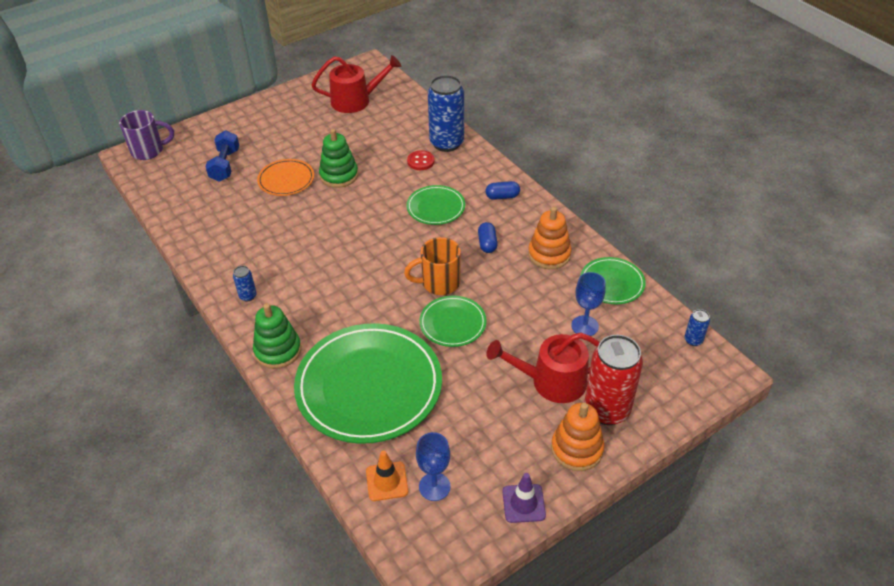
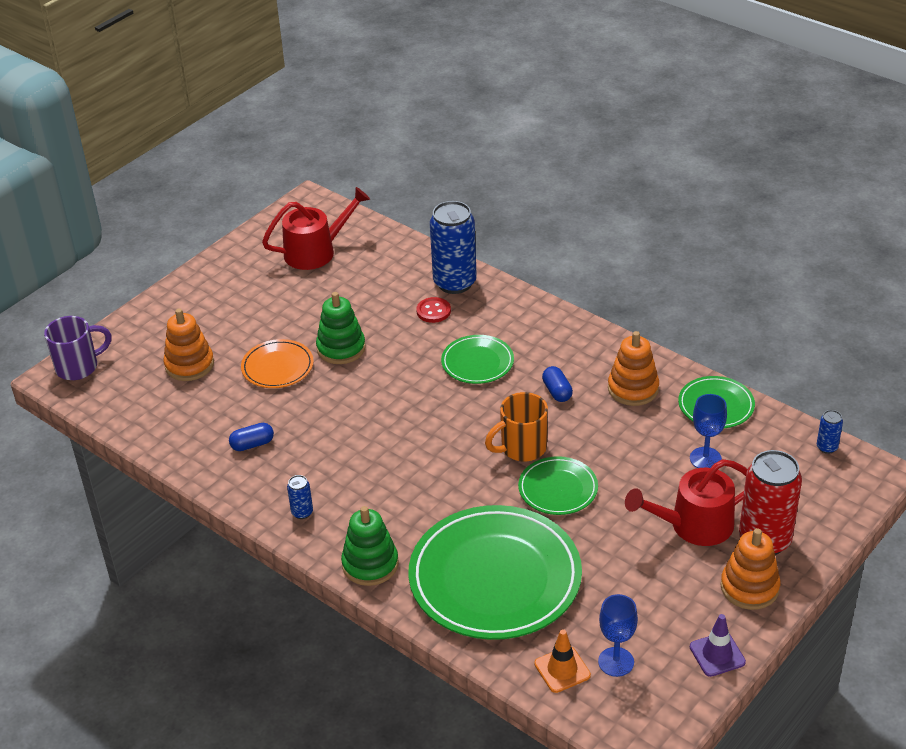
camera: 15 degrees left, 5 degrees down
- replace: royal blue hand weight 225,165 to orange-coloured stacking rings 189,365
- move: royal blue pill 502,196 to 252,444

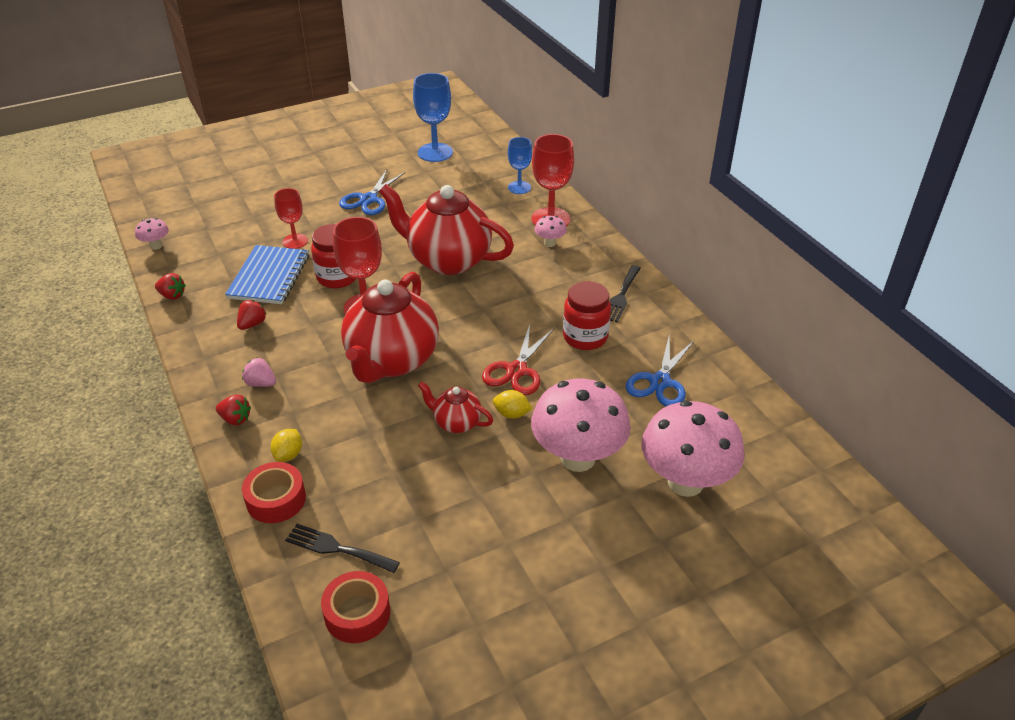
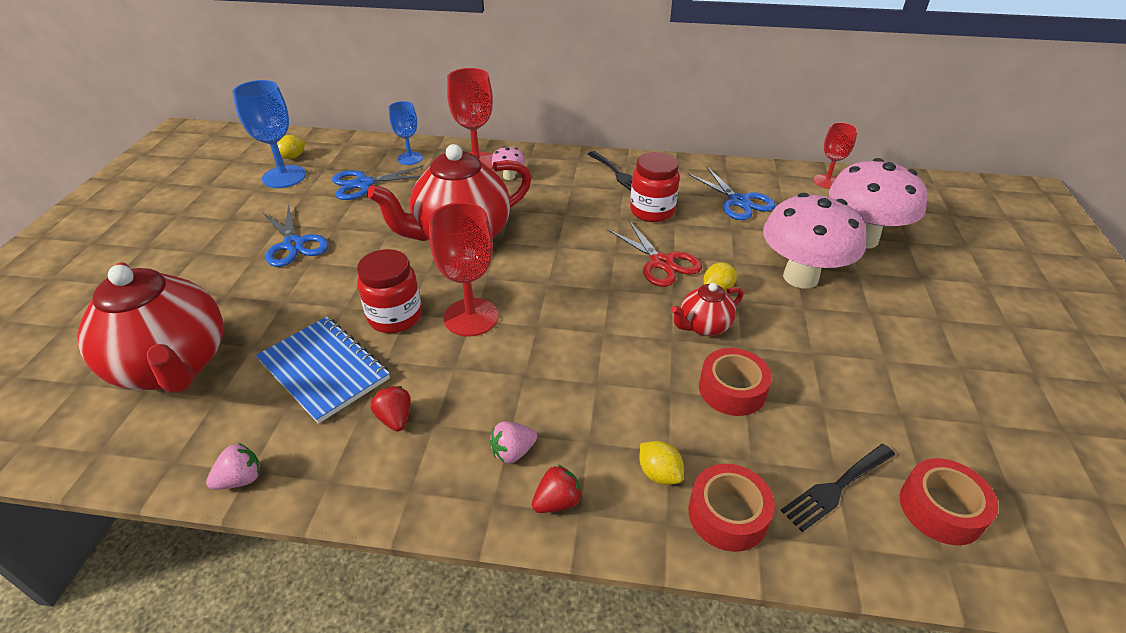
camera: 55 degrees left, 0 degrees up
- move: red teapot 392,361 to 174,366
- recolor: red strawberry 172,295 to rose-pink strawberry 241,479
- insert: golden toy lemon 292,157
- insert: royal blue scissors 363,184
- insert: red roll of tape 732,389
- move: red wine glass 295,241 to 827,181
- delete: rose-pink fungus 156,246

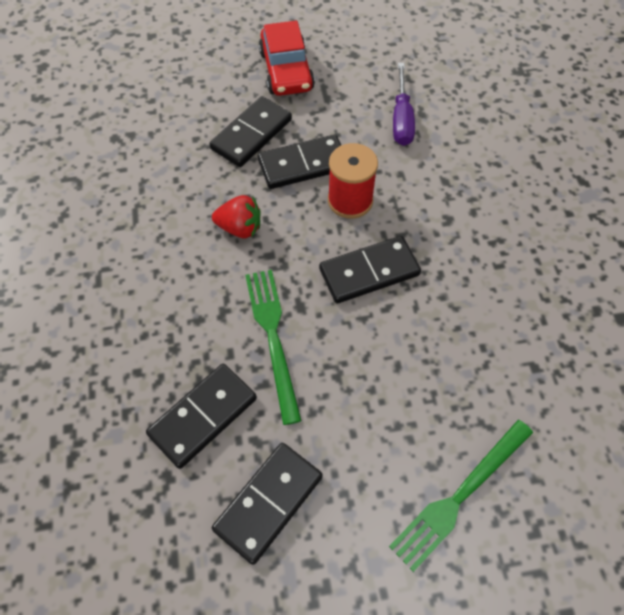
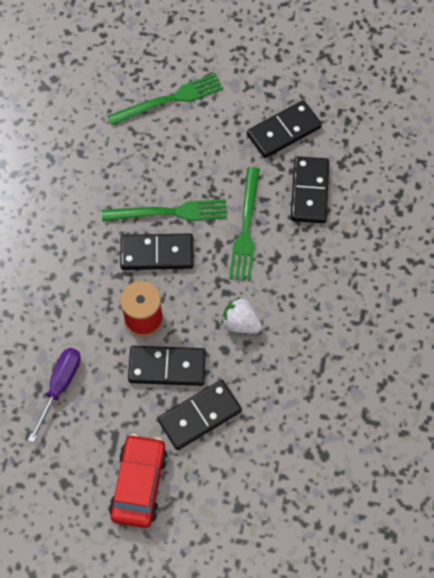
camera: 160 degrees left, 5 degrees up
- insert: emerald fork 169,212
- recolor: red strawberry 240,228 to pure white strawberry 241,323
- rotate: jet-black domino tile 203,416 = 309,191 60 degrees counterclockwise

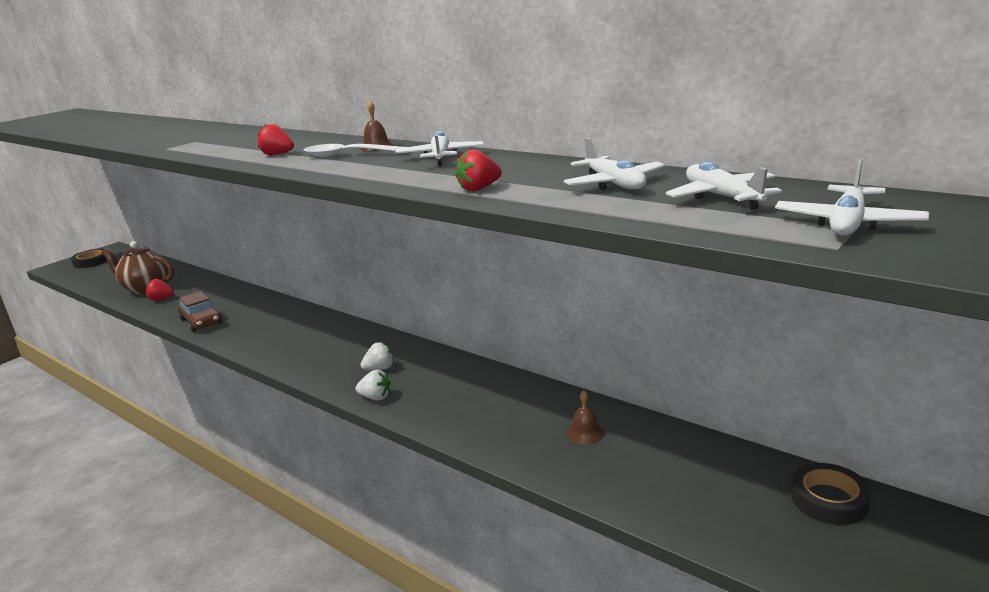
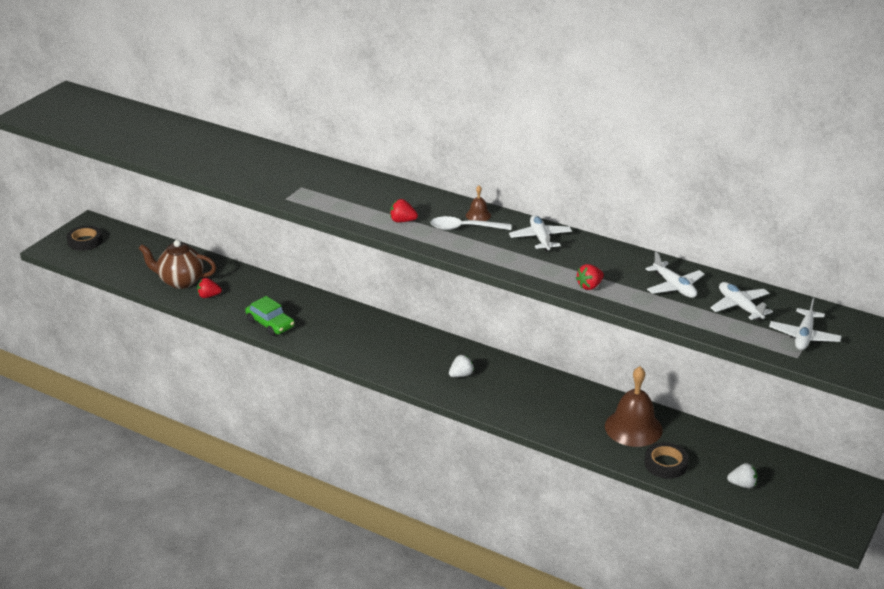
camera: 10 degrees left, 10 degrees up
- recolor: russet car 201,321 to emerald car 270,324
- resize: russet bell 585,433 = 633,428 x2.25
- move: jet-black roll of tape 828,499 to 665,464
- move: pure white strawberry 376,397 to 742,484

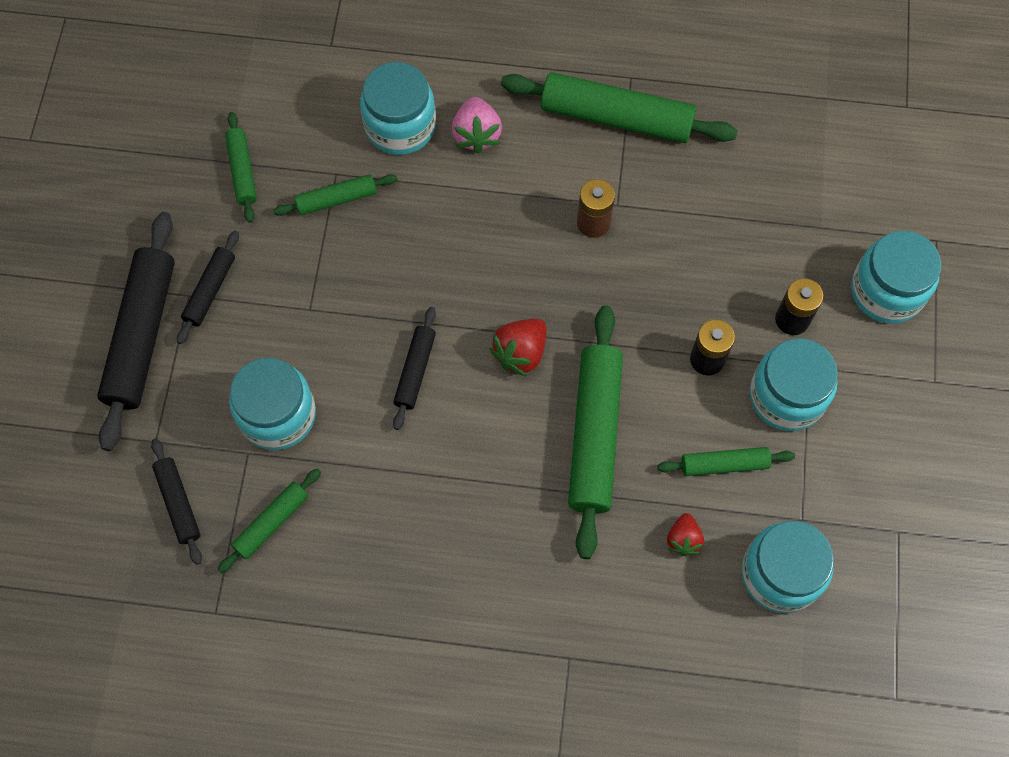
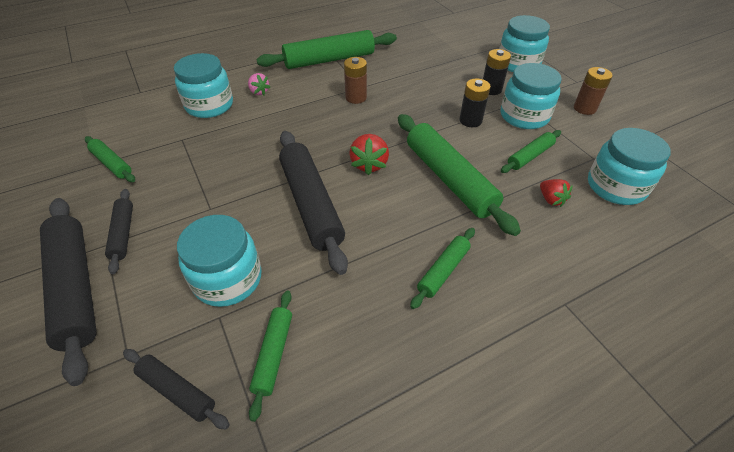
camera: 35 degrees left, 20 degrees down
- resize: rose-pink strawberry 476,135 = 259,92 x0.65
- resize: jet-black dough roller 415,371 = 311,204 x1.93
- move: emerald dough roller 336,199 to 443,271
- insert: russet power cell 584,108

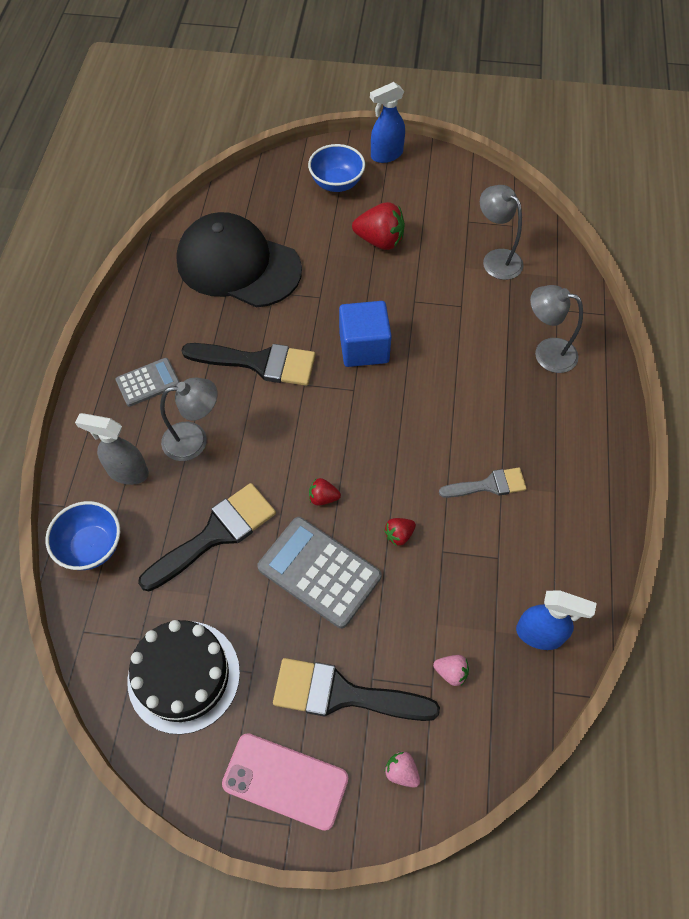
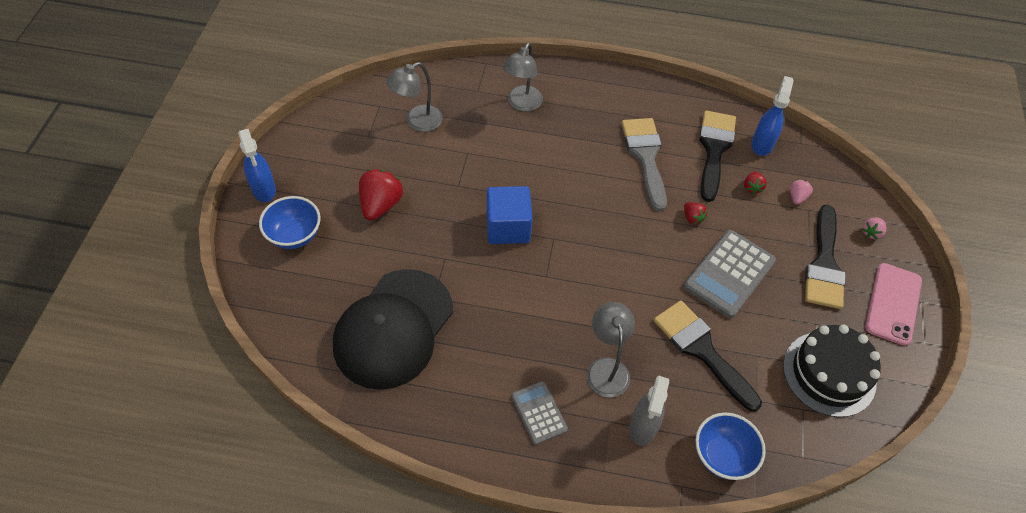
camera: 90 degrees left, 5 degrees down
- resize: grey paintbrush 488,485 = 645,157 x1.67
- move: jet-black paintbrush 259,363 to 714,149
- move: red strawberry 323,498 to 752,187

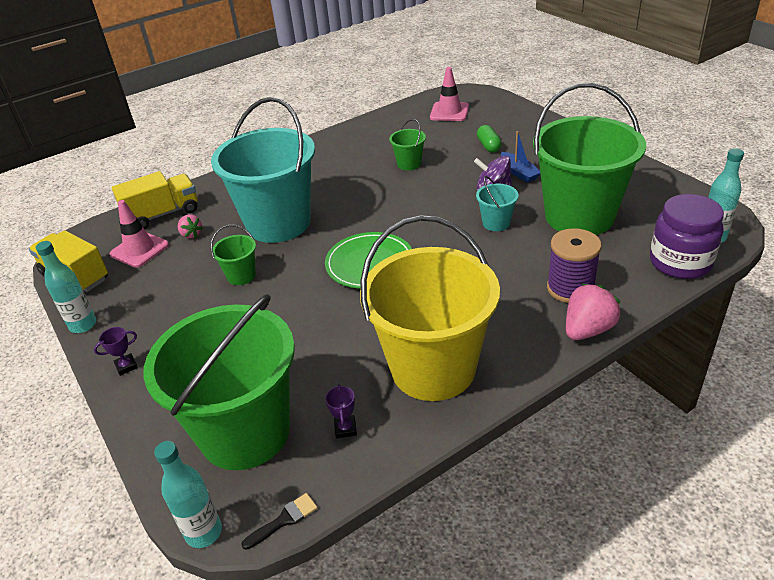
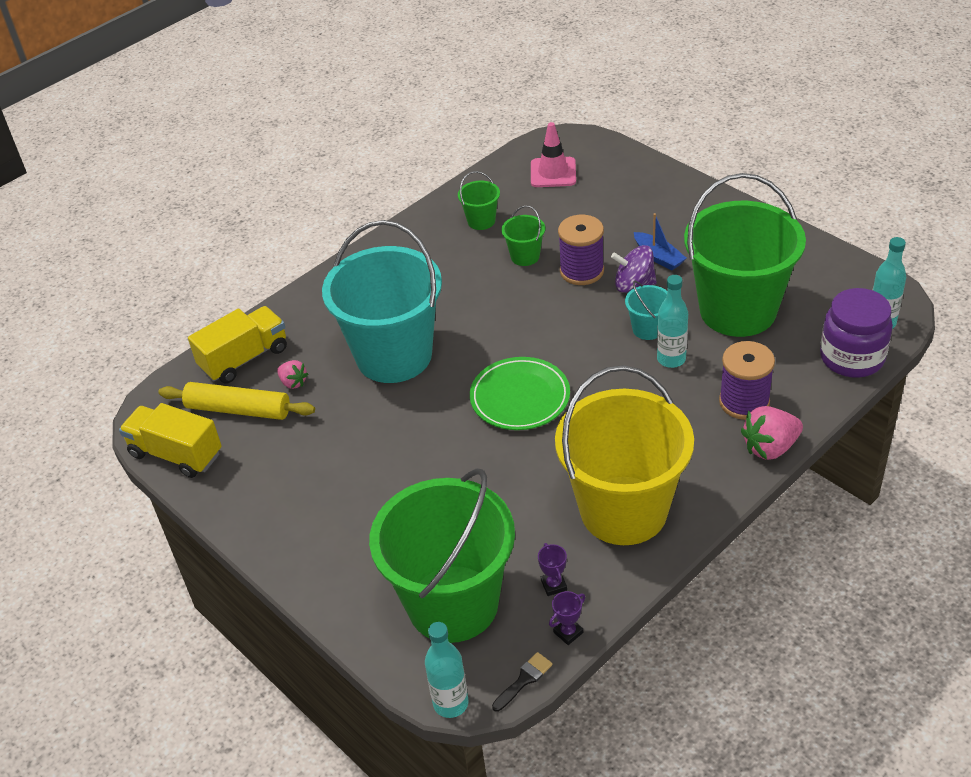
camera: 10 degrees left, 5 degrees up
- replace: rose-pink safety cone 139,250 to golden dough roller 238,410
- move: emerald sand bucket 241,276 to 481,221
- move: royal purple prize cup 126,366 to 568,632
- insert: royal purple spool 581,271
- move: turquoise flask 83,325 to 671,359
- rotate: rose-pink strawberry 587,329 = 770,447 150 degrees counterclockwise
- delete: emerald pill 488,146

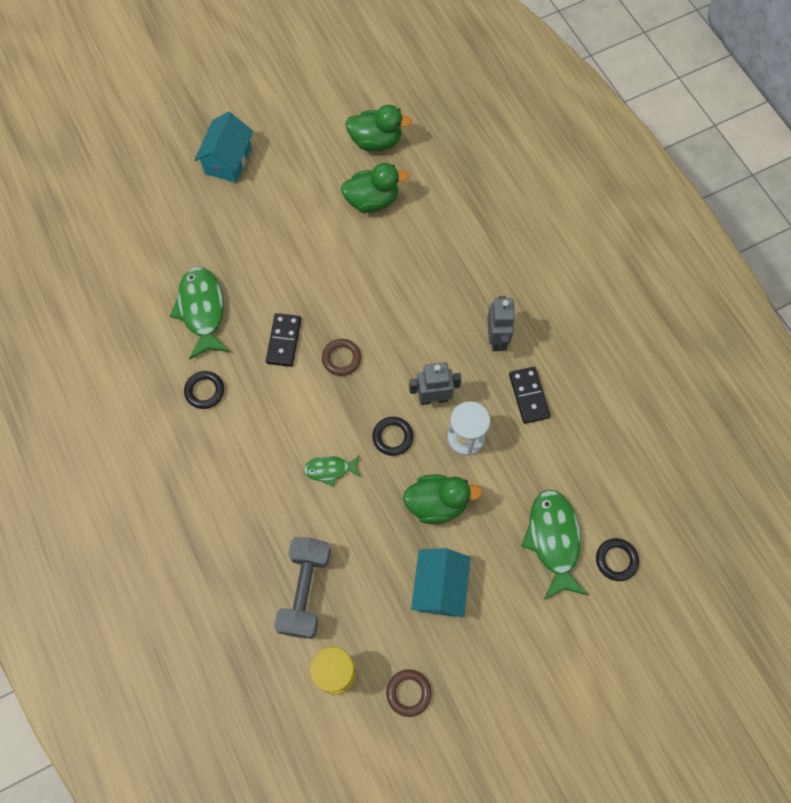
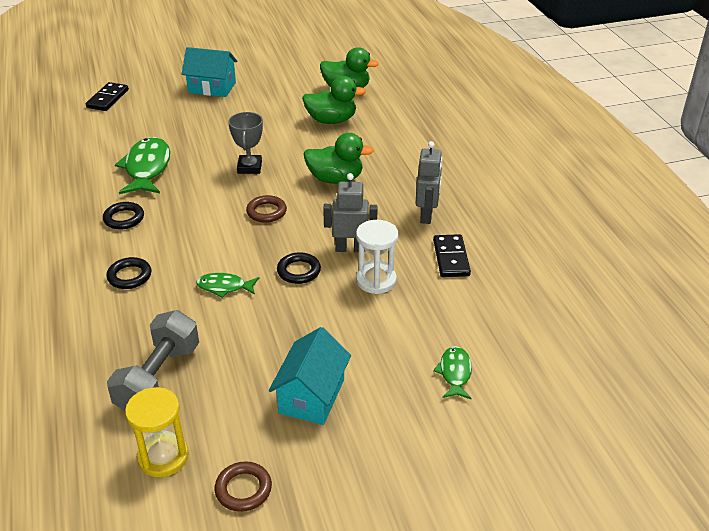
camera: 10 degrees right, 30 degrees down
- move: jet-black domino tile 284,341 to 107,99
- move: jet-black ring 616,560 to 129,276
- rotate: turquoise house 228,160 = 212,88 75 degrees clockwise
- insert: grey prize cup 249,167
- move: emerald toy duck 437,503 to 335,179
- resize: emerald fish figure 553,540 = 455,373 x0.54

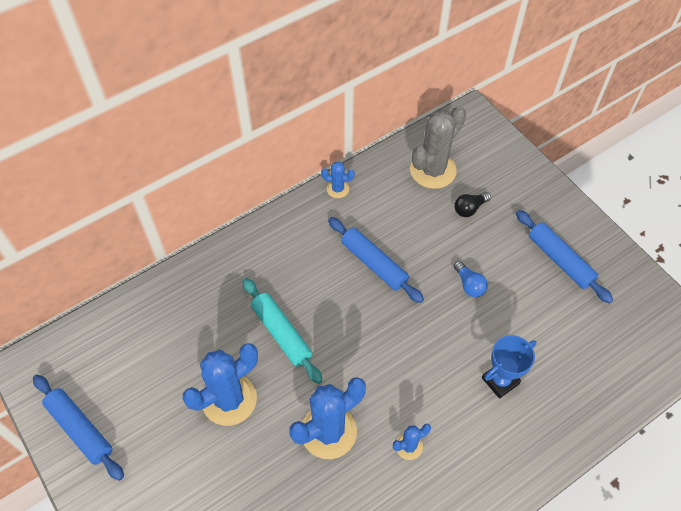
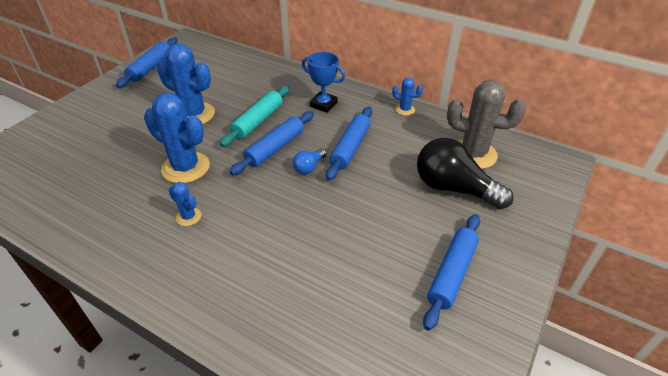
camera: 65 degrees right, 15 degrees down
- insert: royal blue dough roller 275,148
- move: royal blue bulb 469,284 to 309,167
- move: royal blue prize cup 500,380 to 323,104
- rotate: royal blue prickly plant 337,189 = 405,110 60 degrees counterclockwise
- resize: jet-black bulb 469,208 = 454,188 x2.17

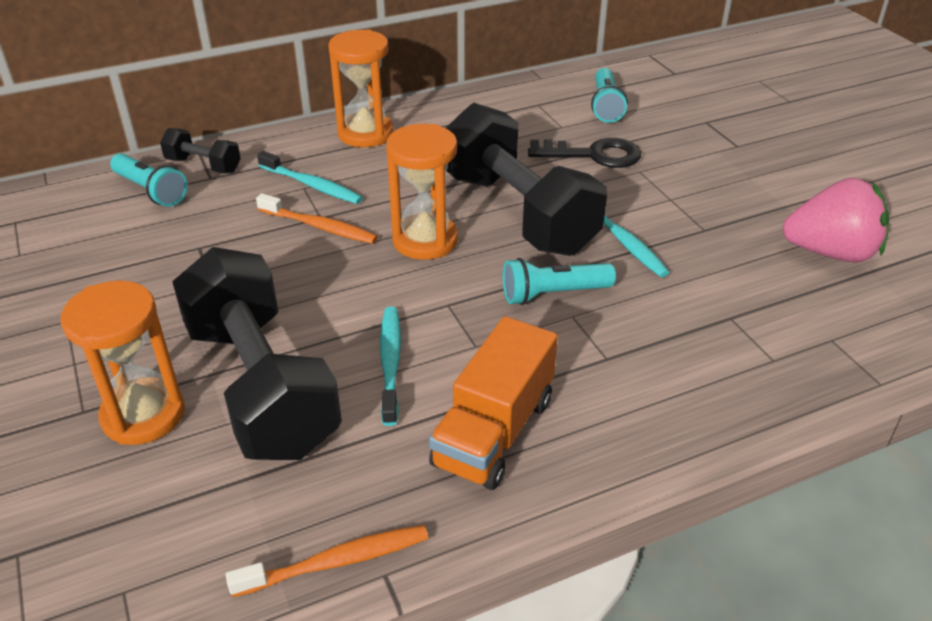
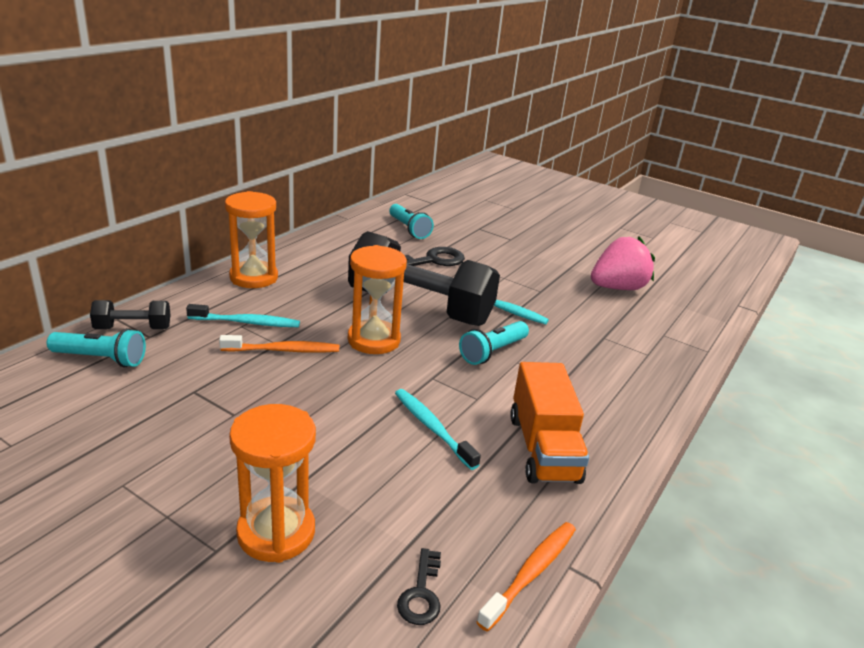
camera: 35 degrees left, 10 degrees down
- insert: jet-black latchkey 421,594
- delete: jet-black hand weight 261,387

